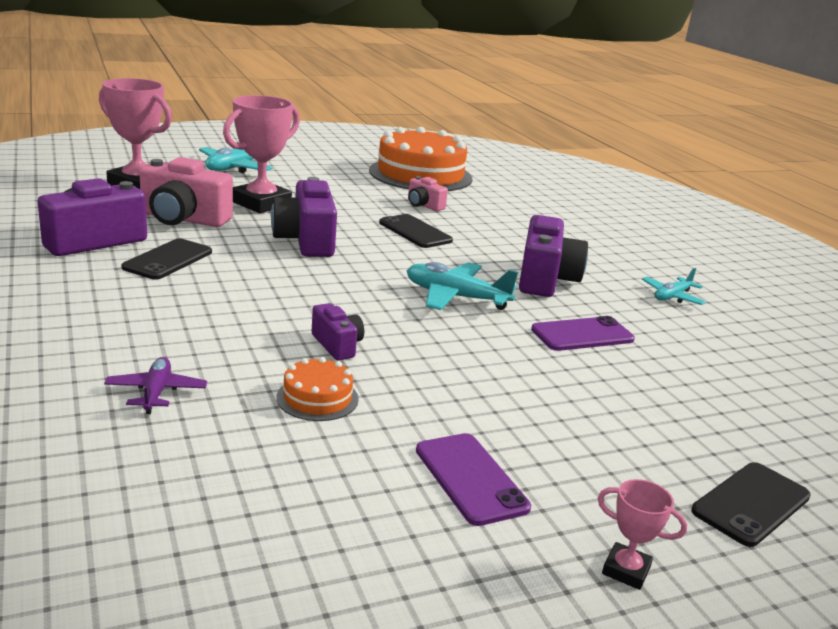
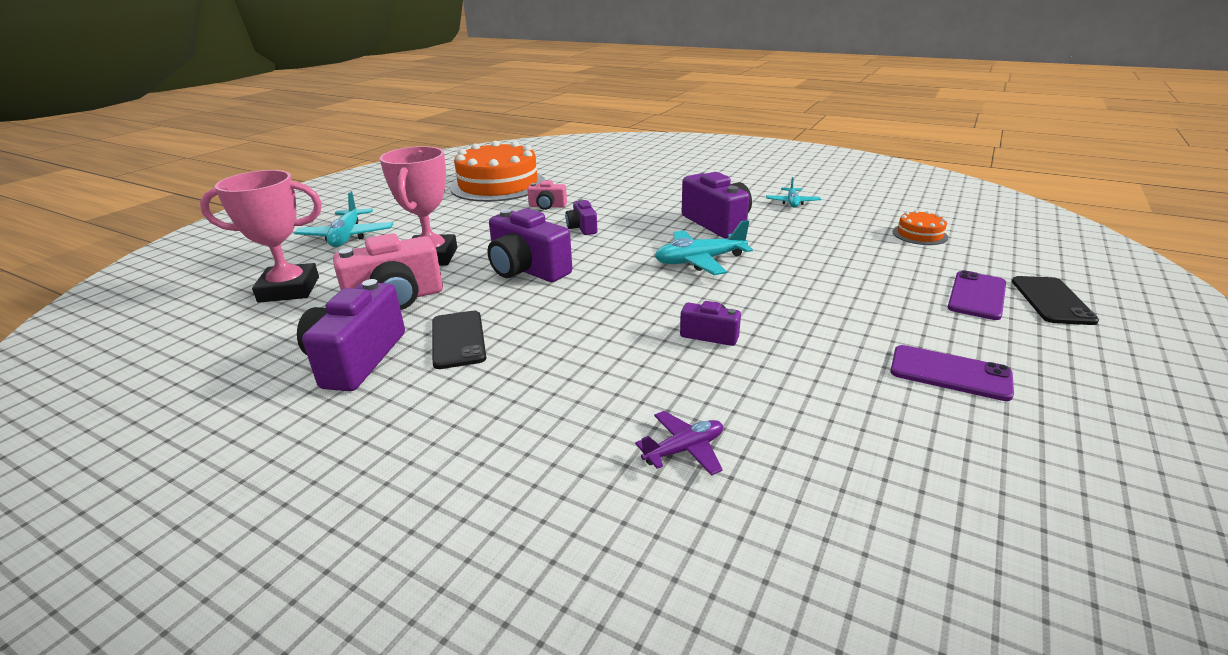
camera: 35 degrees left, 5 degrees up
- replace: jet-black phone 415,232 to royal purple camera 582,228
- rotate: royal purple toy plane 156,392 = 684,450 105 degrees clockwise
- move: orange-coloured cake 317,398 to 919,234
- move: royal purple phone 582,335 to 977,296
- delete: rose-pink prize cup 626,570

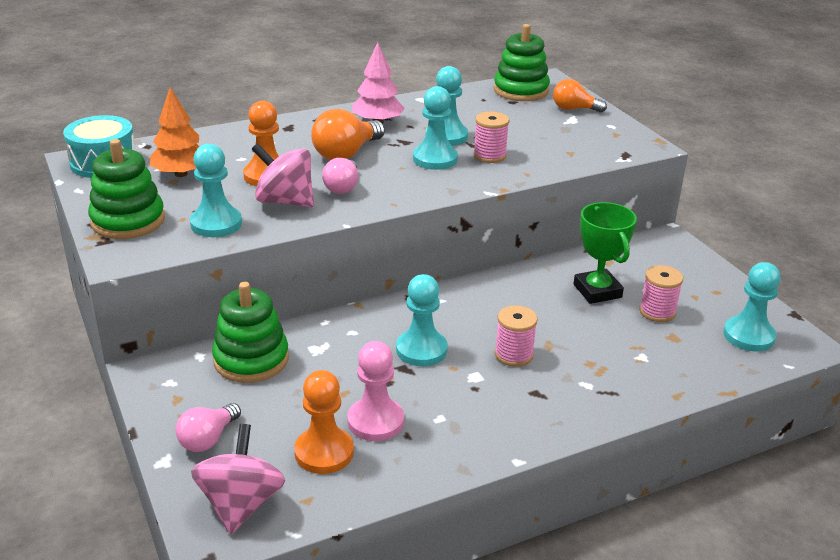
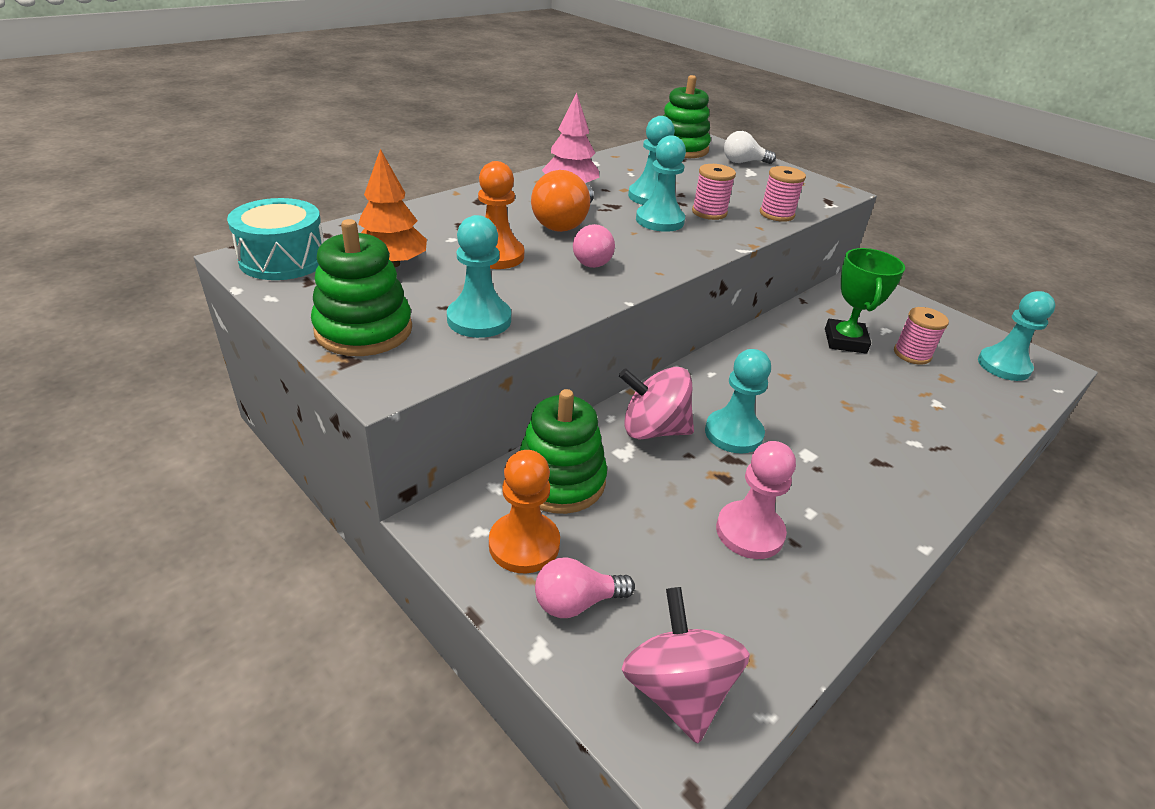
camera: 20 degrees left, 5 degrees up
- move: orange-coloured game pawn 324,452 to 524,544
- rotate: rose-pink bulb 208,439 = 576,602 60 degrees clockwise
- move: rose-pink spinning top 285,201 to 653,429
- recolor: orange-coloured bulb 574,109 to pure white bulb 743,162
- move: rose-pink spool 514,355 to 776,214
- rotate: emerald prize cup 597,291 = 845,341 45 degrees clockwise

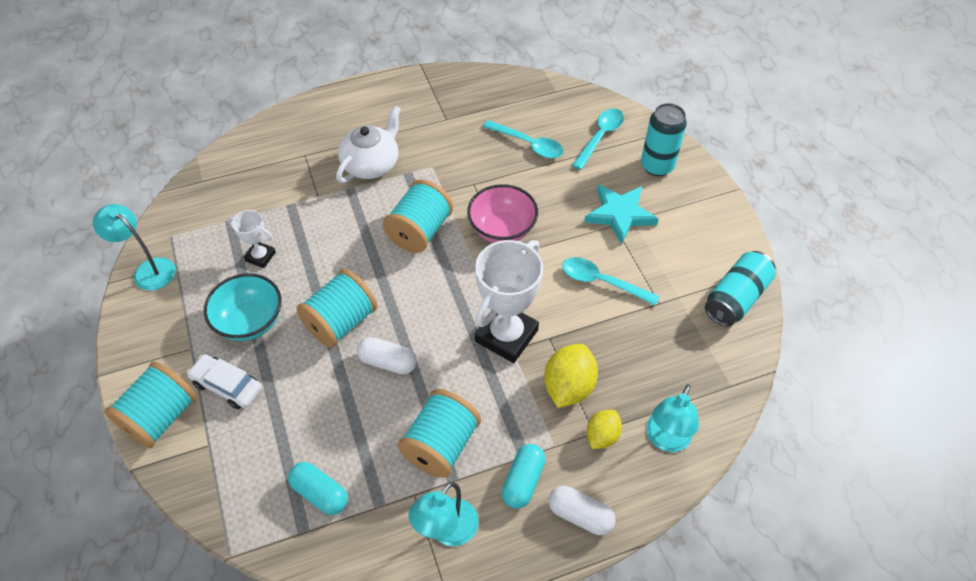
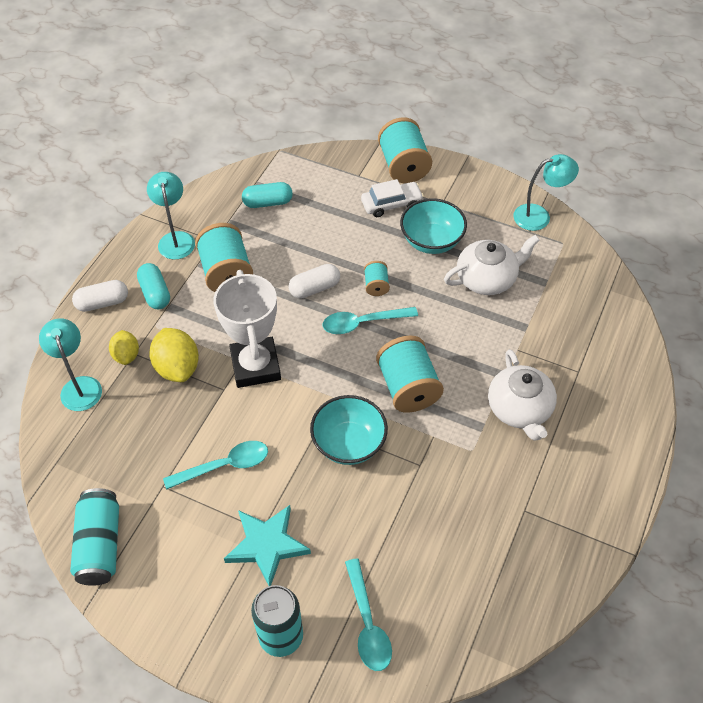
camera: 135 degrees right, 0 degrees up
- recolor: rose-pink serving bowl 502,229 to turquoise serving bowl 349,443
- move: turquoise teaspoon 528,144 to 363,323
- resize: turquoise spool 341,322 = 376,285 x0.50
- replace: pure white prize cup 260,256 to pure white teapot 487,279

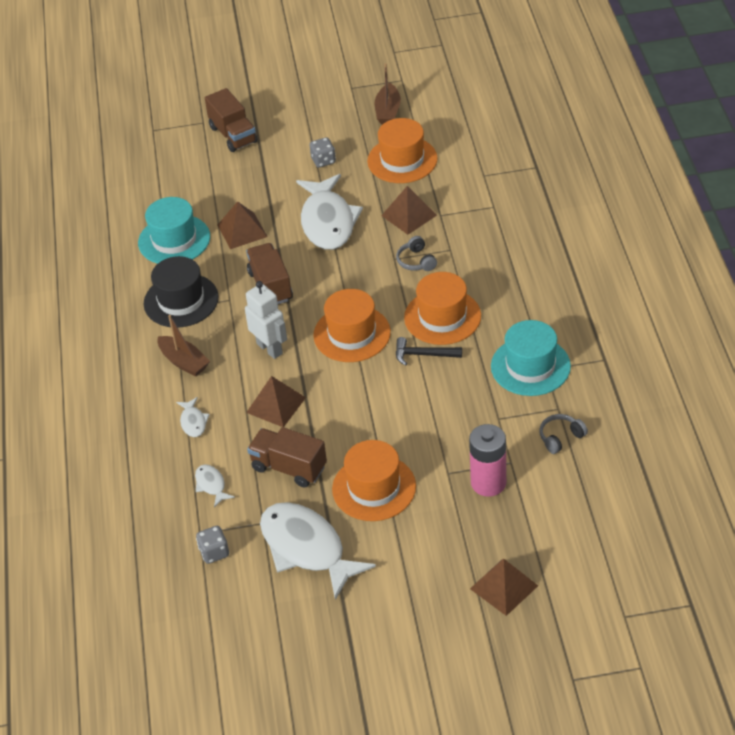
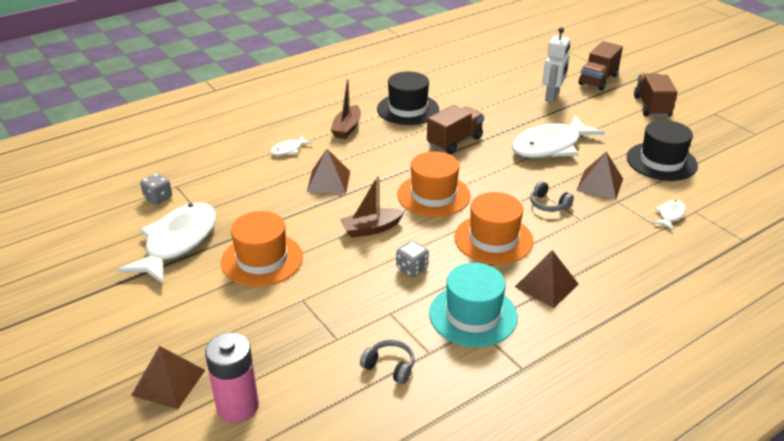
camera: 60 degrees right, 10 degrees down
- move: rose-pink power cell 488,483 to 238,406
- move: russet sailboat 388,111 to 371,229
- move: grey game die 323,161 to 412,268
- move: russet pyramid 242,230 to 546,285
- rotate: grey over-ear headphones 416,261 = 548,204 90 degrees counterclockwise
- move: pure white robot figure 270,348 to 552,97
- recolor: orange-coloured tall hat 402,160 to jet-black tall hat 661,161
- move: russet truck 289,468 to 651,107
- move: pure white fish figure 211,485 to 670,215
- delete: turquoise tall hat 174,240
- delete: jet-black carpenter's hammer 423,355

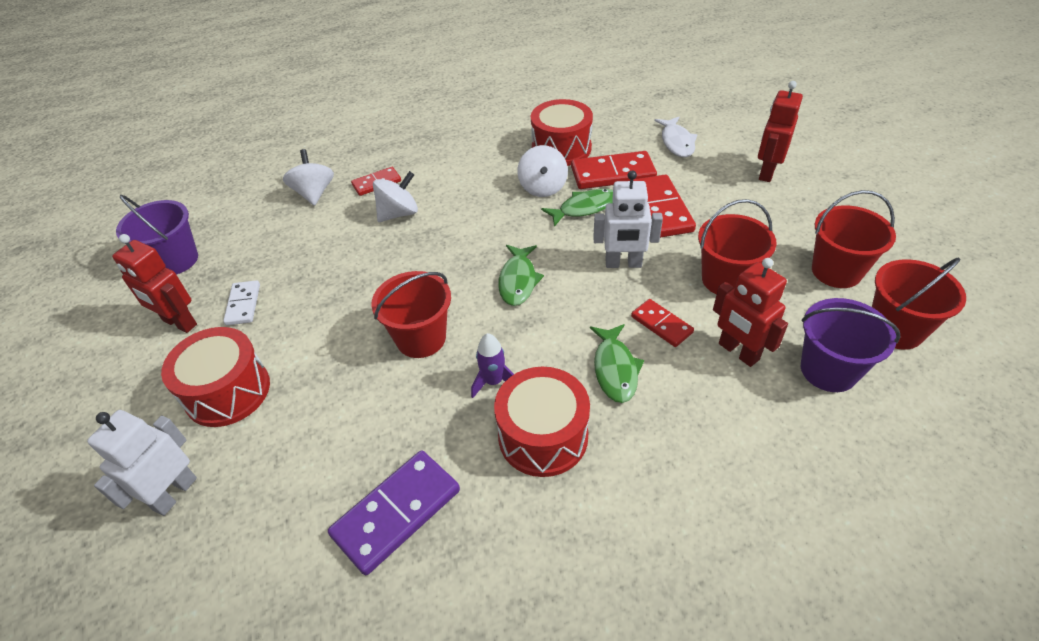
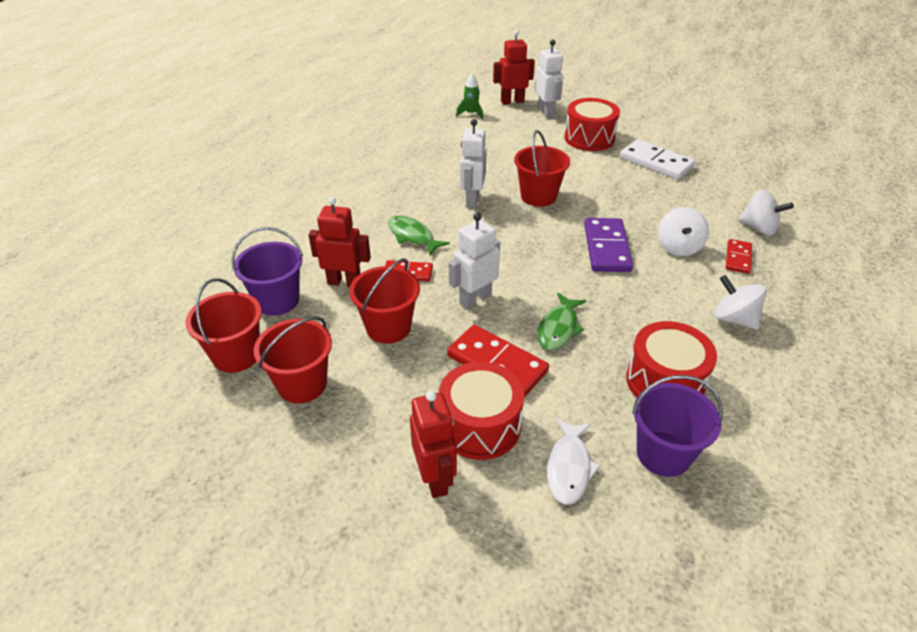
camera: 135 degrees right, 5 degrees down
- move: red toy drum 543,436 to 480,425
- insert: emerald rocket 471,114
- replace: royal purple rocket 493,381 to pure white robot figure 472,199
- move: red robot figure 179,323 to 512,101
- rotate: pure white fish figure 676,142 = 569,467 120 degrees counterclockwise
- move: royal purple domino tile 397,513 to 606,248
- resize: pure white domino tile 243,304 = 656,162 x1.72
- move: royal purple sand bucket 175,260 to 663,454
- move: pure white spinning top 543,188 to 734,319
- delete: emerald fish figure 518,280
- delete: red domino tile 612,174

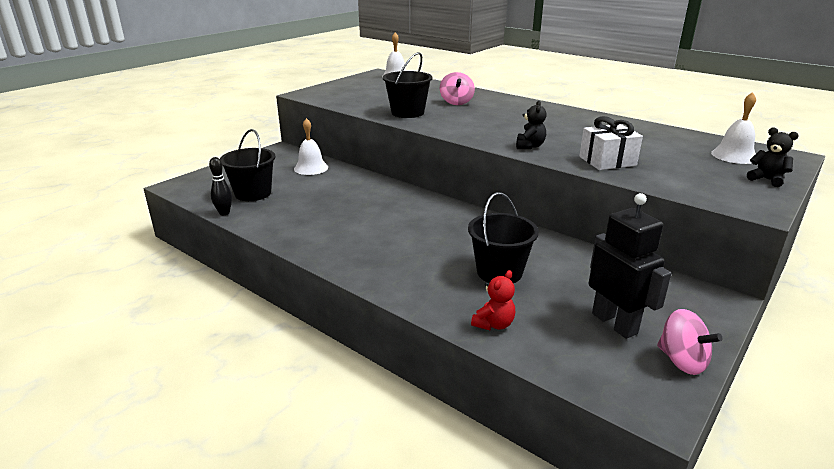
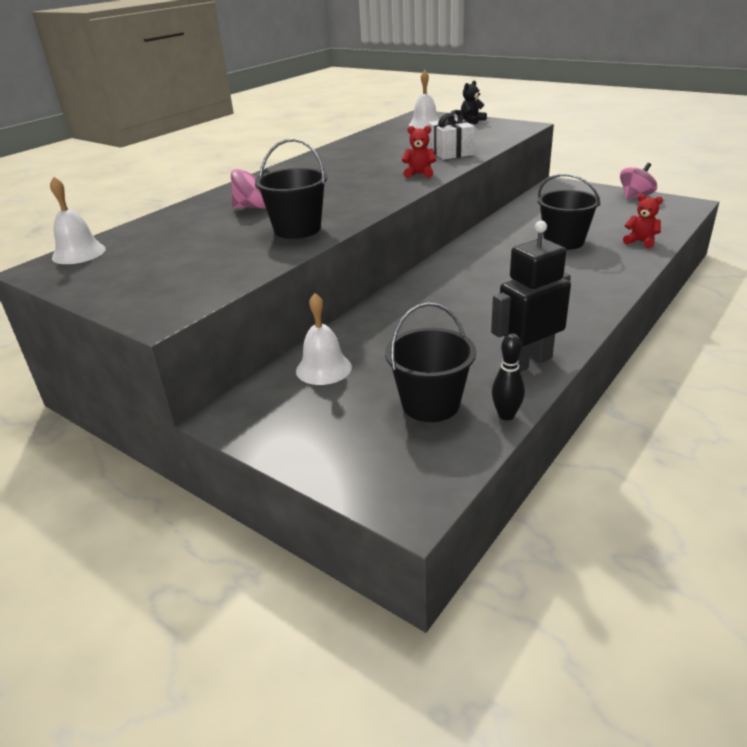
camera: 90 degrees left, 5 degrees up
- recolor: jet-black stuffed bear 529,146 to red stuffed bear 419,174
- move: jet-black robot figure 614,323 to 527,362

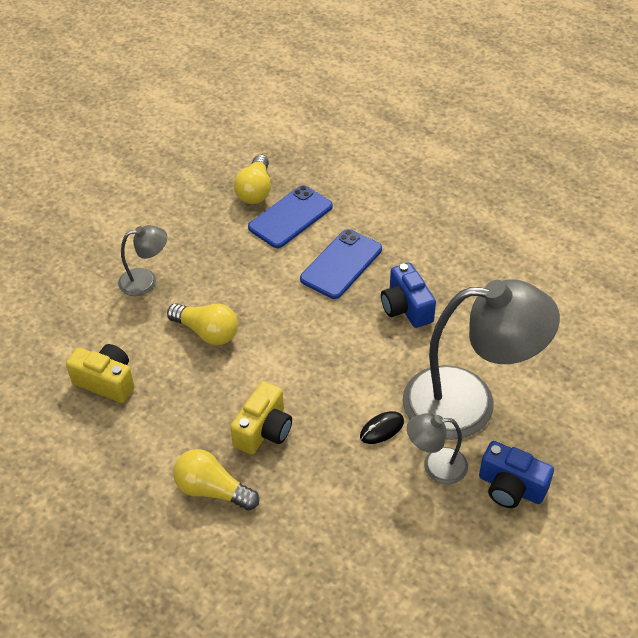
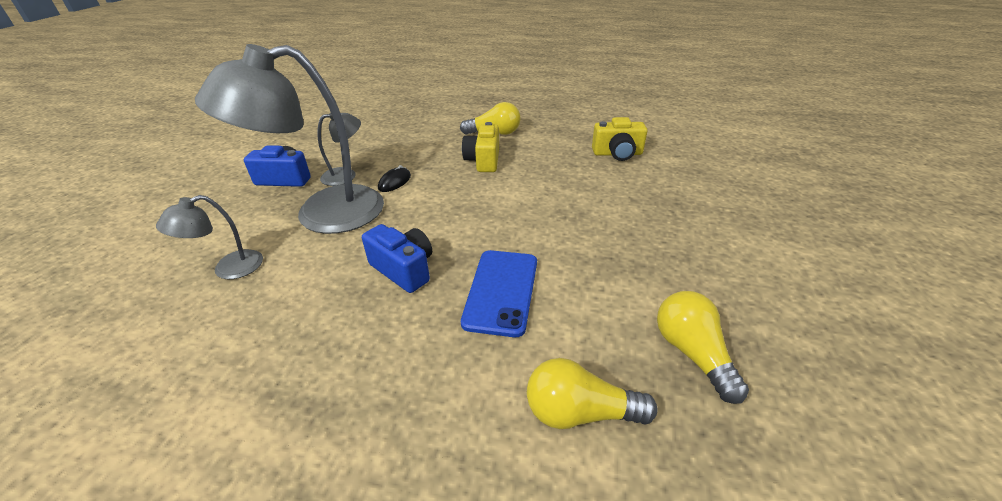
camera: 155 degrees right, 10 degrees down
- move: grey reading lamp 146,280 to 228,269
- move: golden bulb 207,332 to 580,412
- delete: royal blue phone 290,217

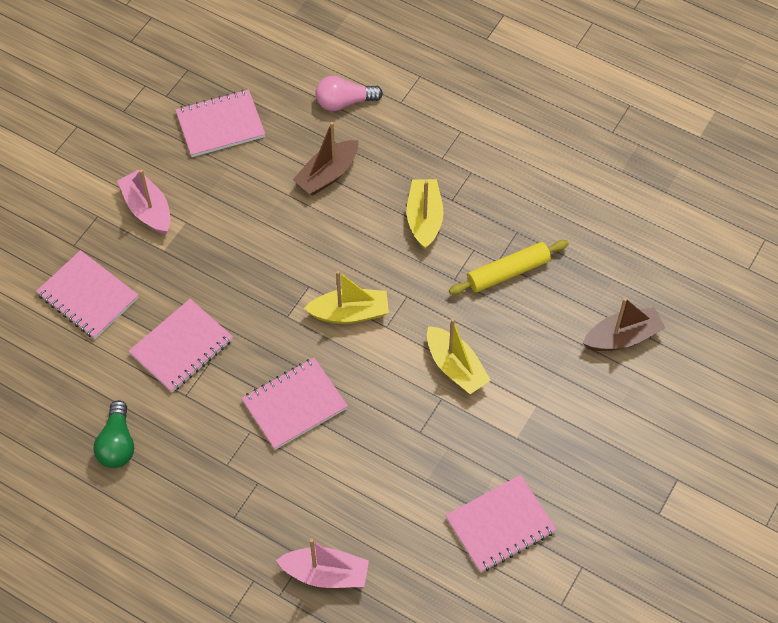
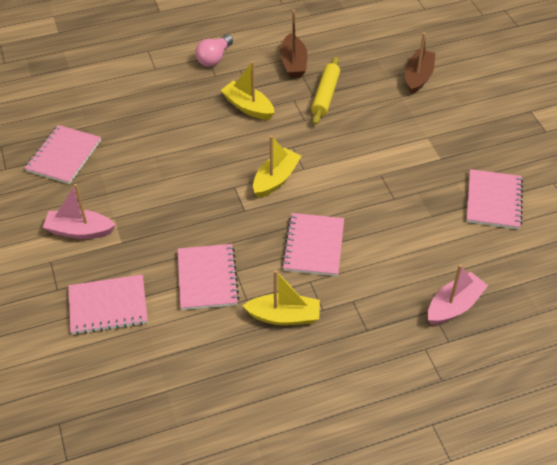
camera: 50 degrees left, 10 degrees down
- move: rose-pink bulb 344,102 to 214,58
- move: golden sailboat 455,367 to 284,316
- move: russet sailboat 327,174 to 293,63
- delete: emerald bulb 117,444

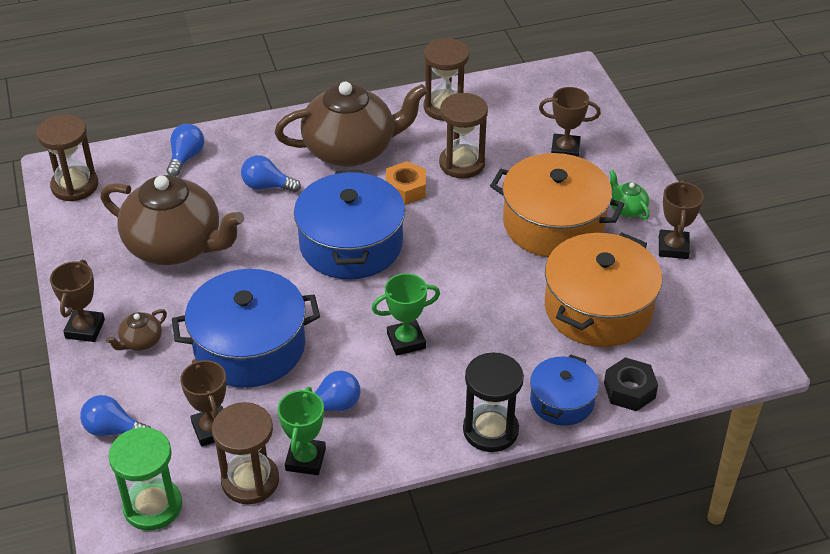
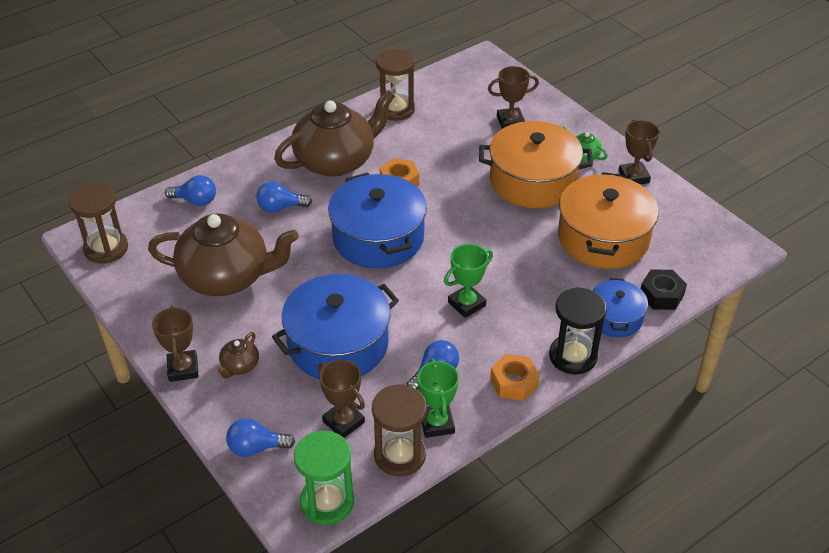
camera: 20 degrees left, 0 degrees up
- rotate: royal blue bulb 186,158 = 195,201 105 degrees clockwise
- insert: orange-coloured hexagon nut 513,382
- delete: russet hourglass 462,164

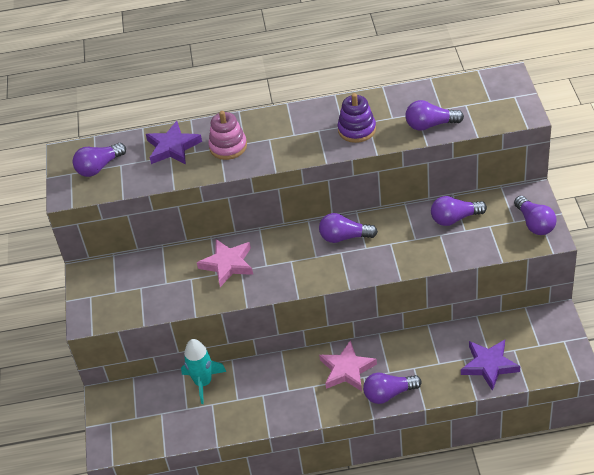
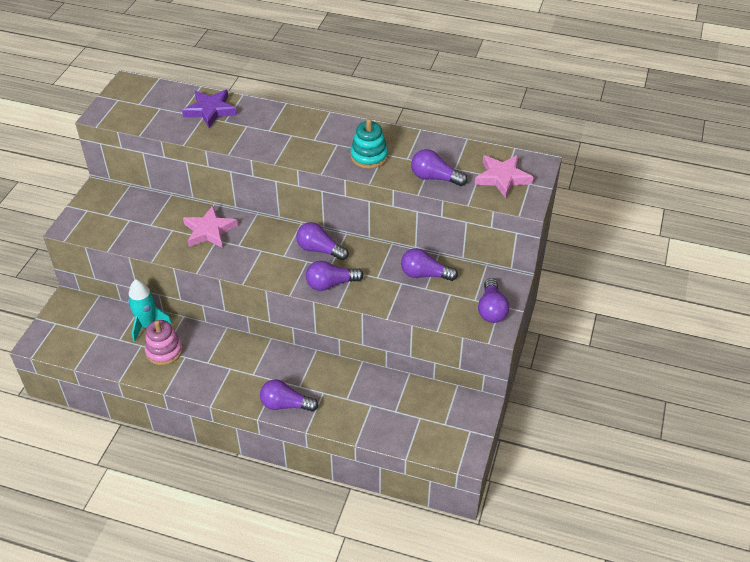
camera: 20 degrees right, 0 degrees up
- move: rose-pink stacking rings 228,147 to 164,351
- move: royal purple bulb 99,167 to 331,284
- recolor: royal purple stacking rings 357,130 to turquoise stacking rings 369,156
- move: rose-pink five-pointed star 347,370 to 502,178
- delete: royal purple five-pointed star 489,365

